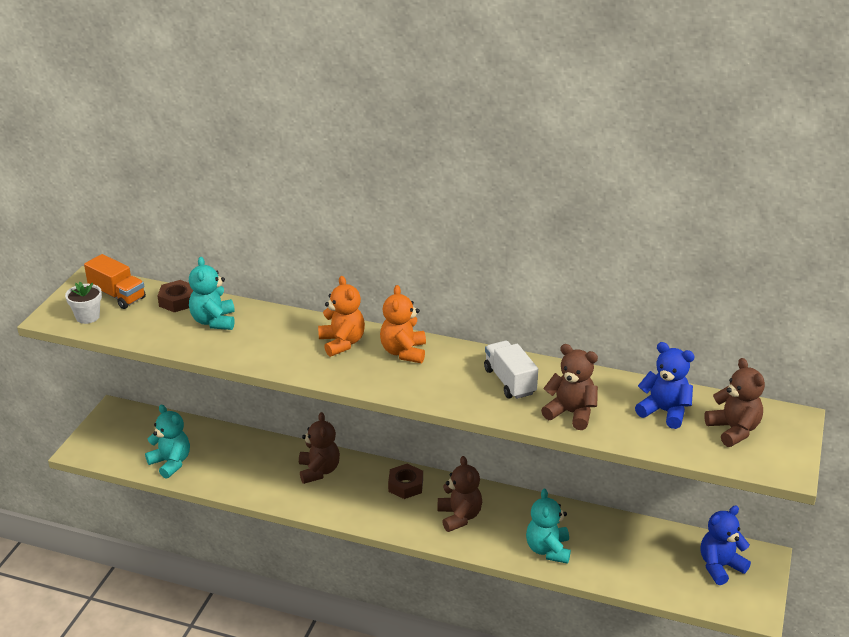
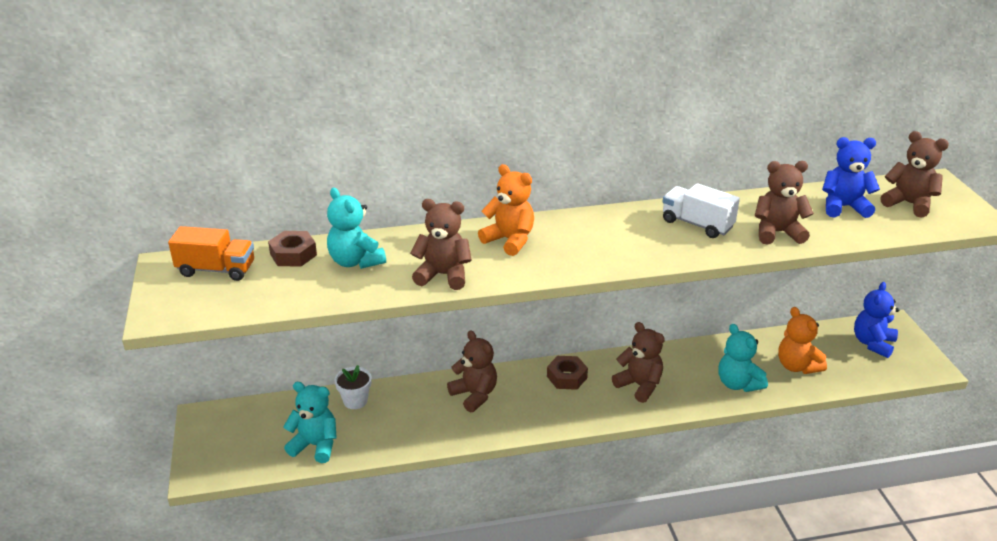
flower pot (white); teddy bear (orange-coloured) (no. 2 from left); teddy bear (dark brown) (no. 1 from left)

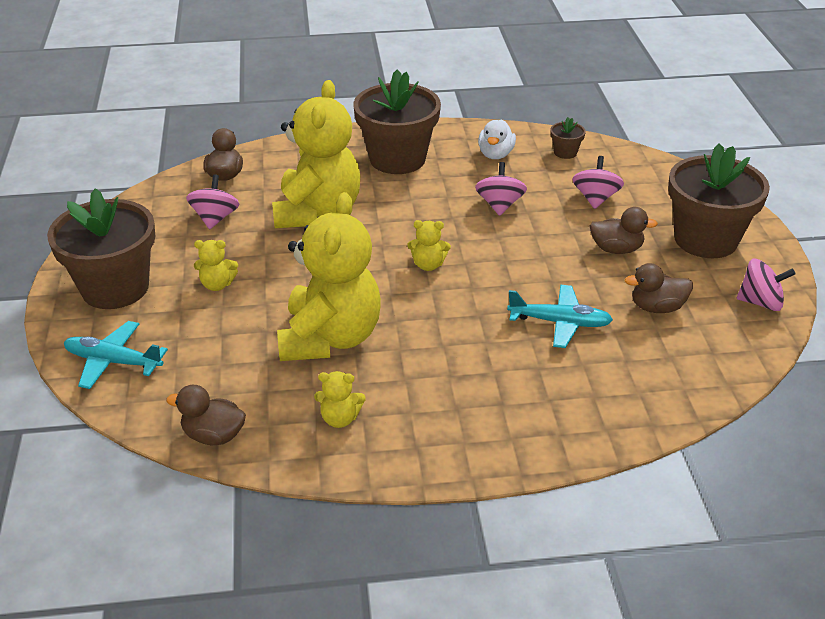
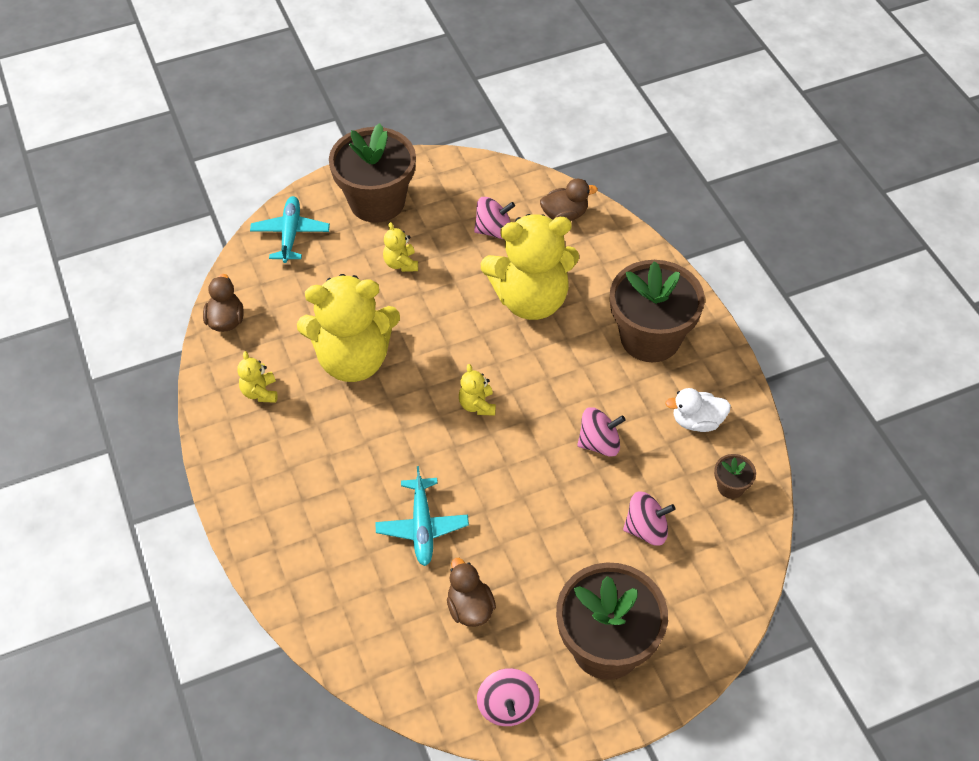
rubber duck (dark brown) (no. 3 from left in the first image)

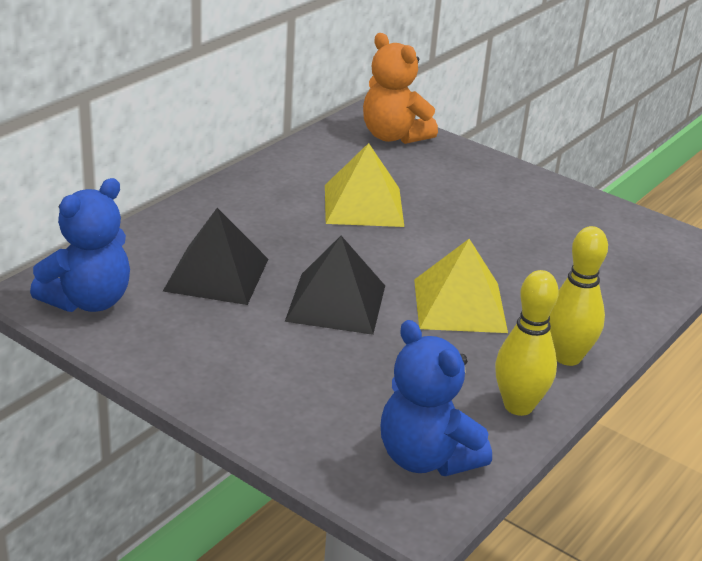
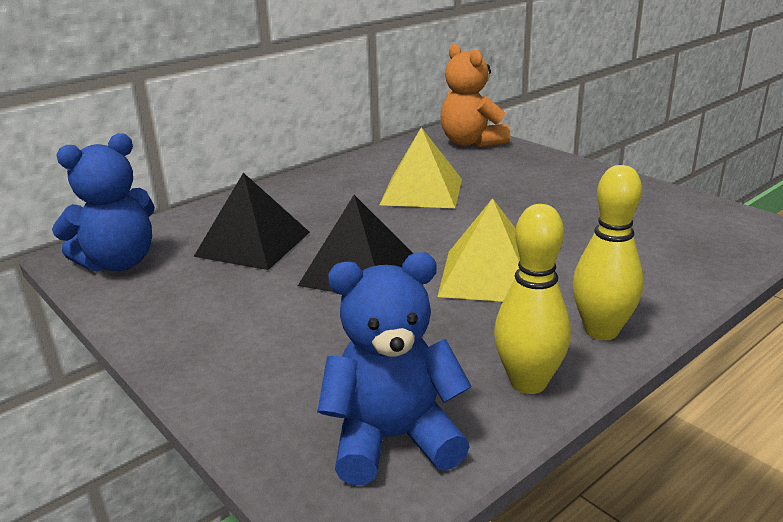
teddy bear (royal blue) (no. 2 from left)

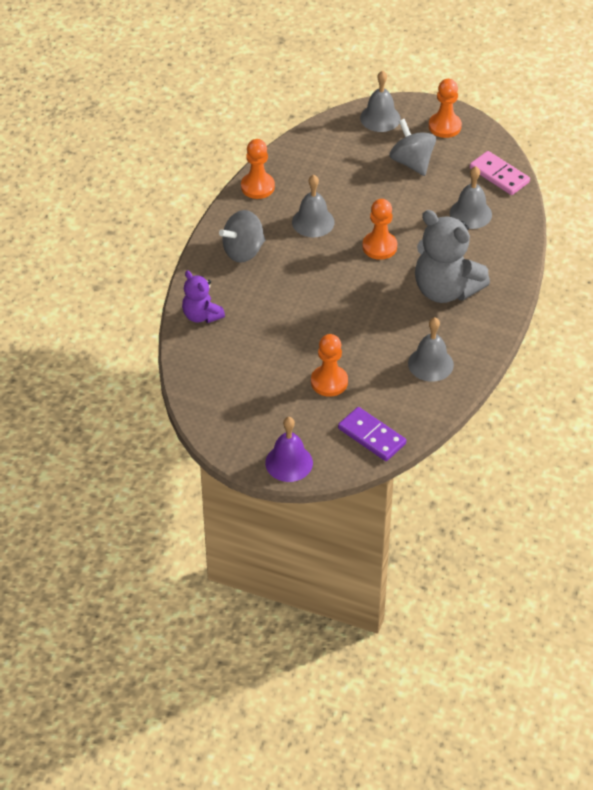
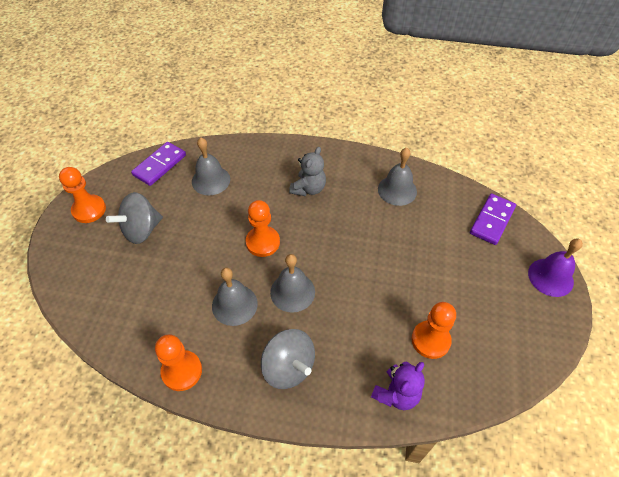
bell (ash-grey) (no. 3 from left); domino tile (royal purple) (no. 1 from left); teddy bear (ash-grey); game pawn (orange-coloured) (no. 4 from left)

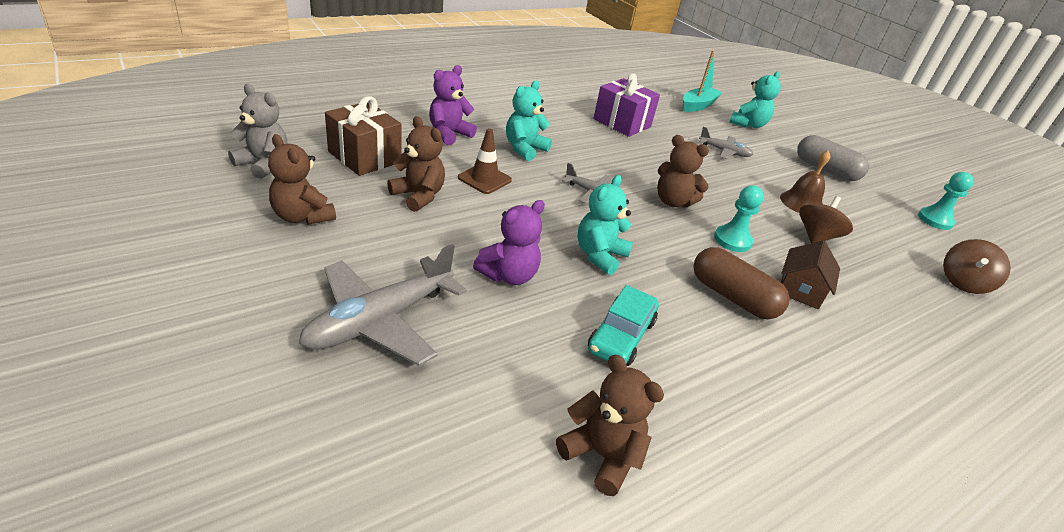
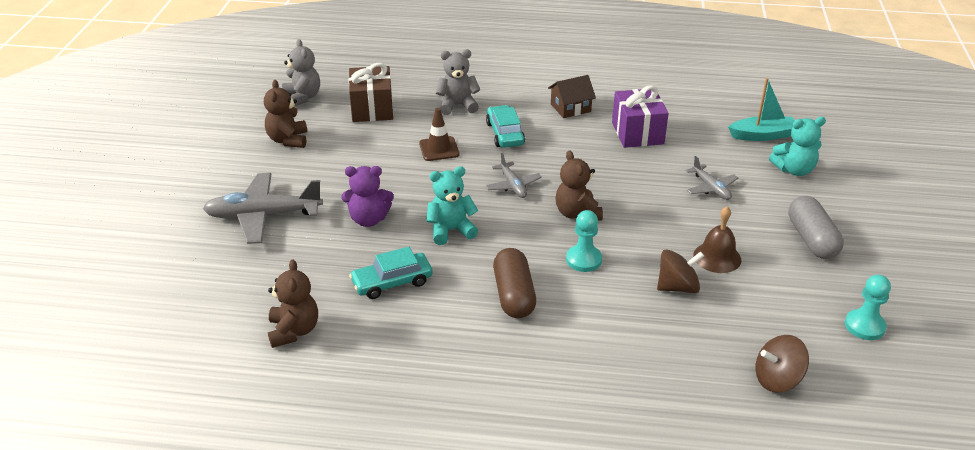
teddy bear (ash-grey) (no. 2 from left); toy car (aqua) (no. 2 from left); teddy bear (dark brown) (no. 2 from left in the first image); cottage (dark brown)

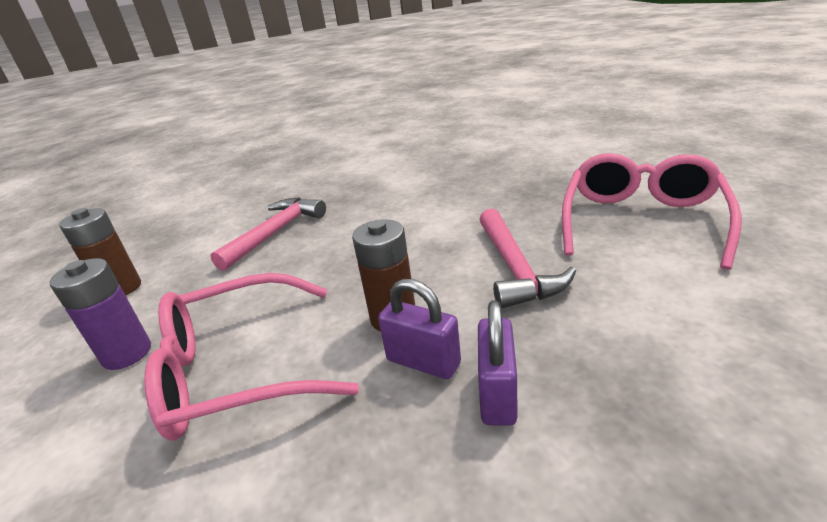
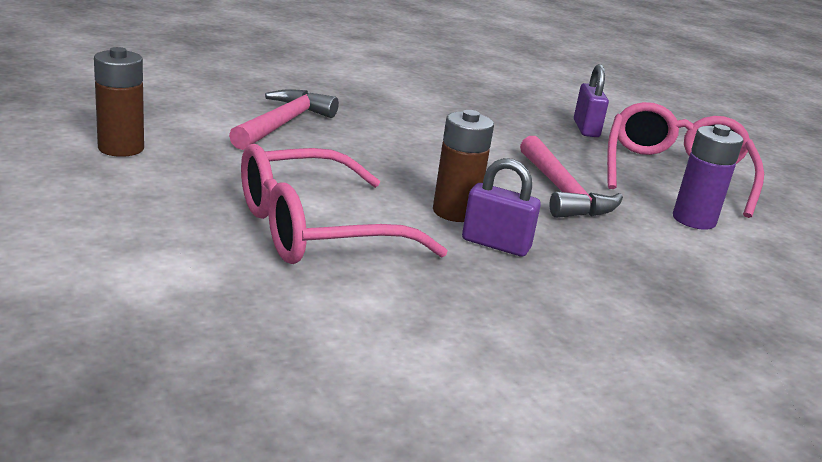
power cell (royal purple); padlock (royal purple) (no. 2 from left)

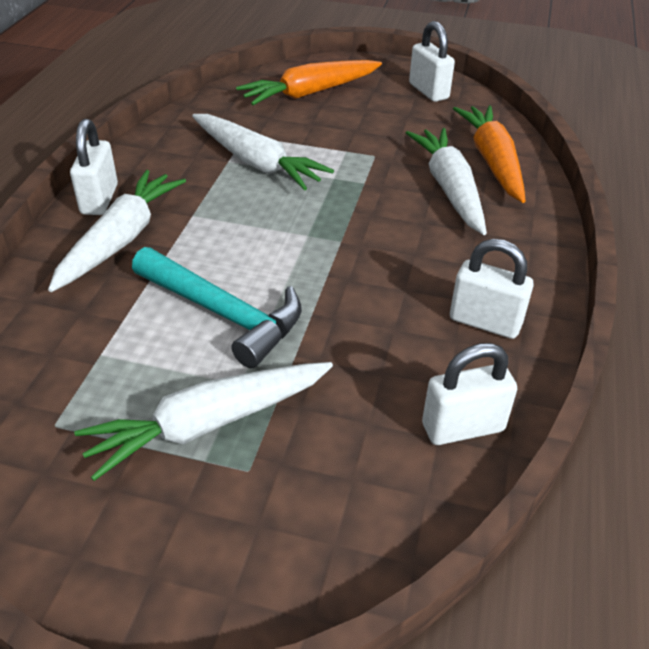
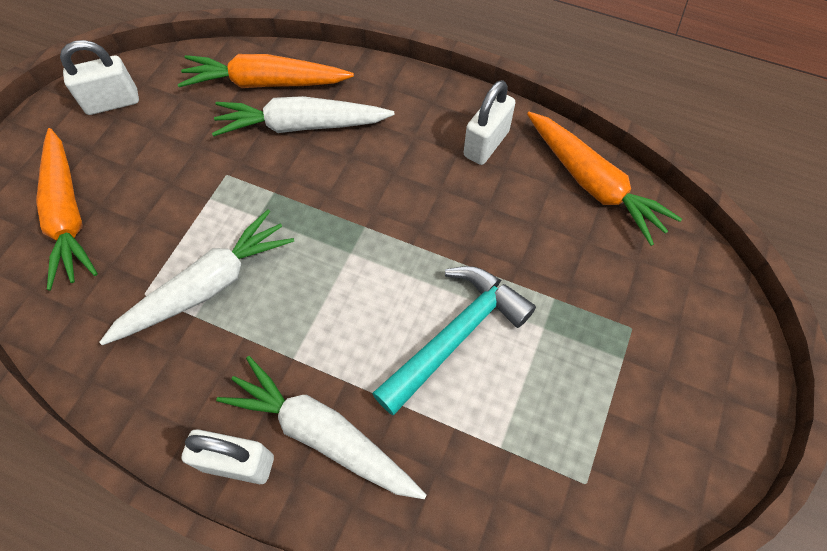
toy carrot (orange-coloured) (no. 3 from left); toy carrot (white) (no. 2 from left in the first image)

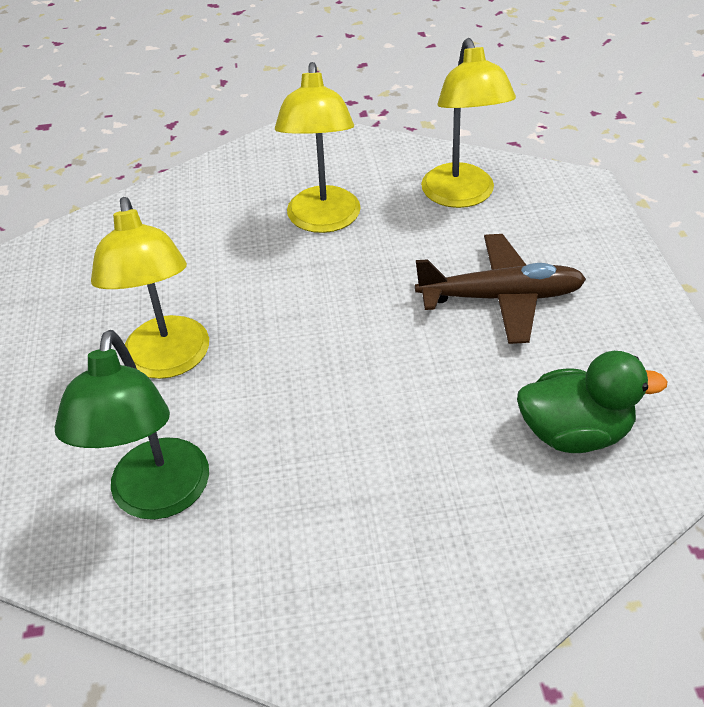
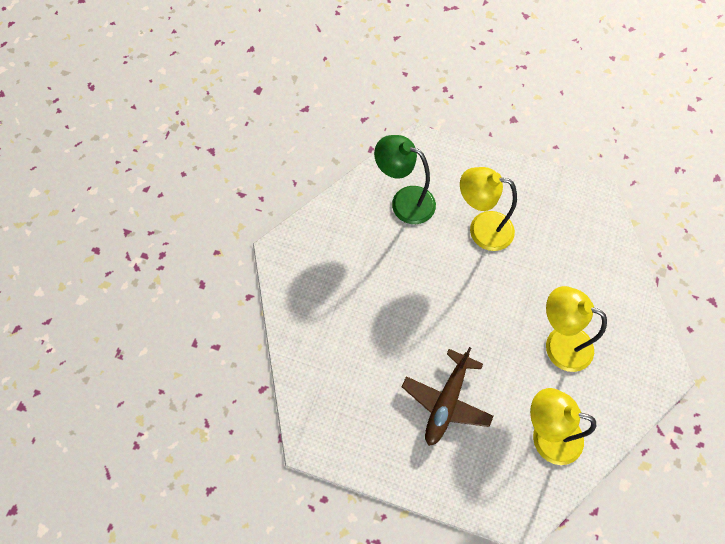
rubber duck (leaf-green)

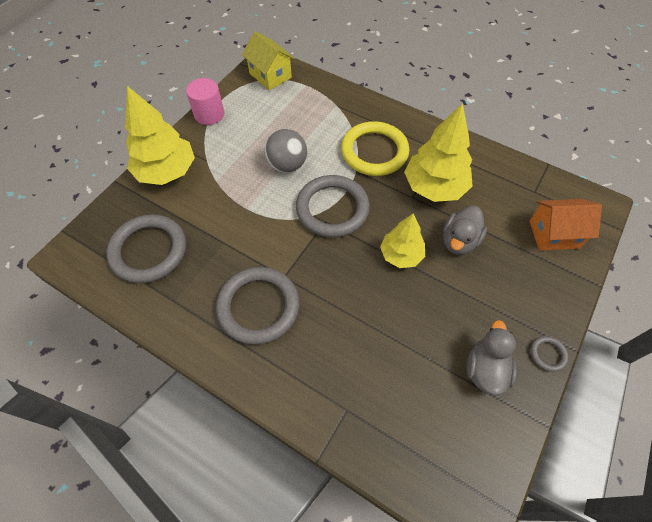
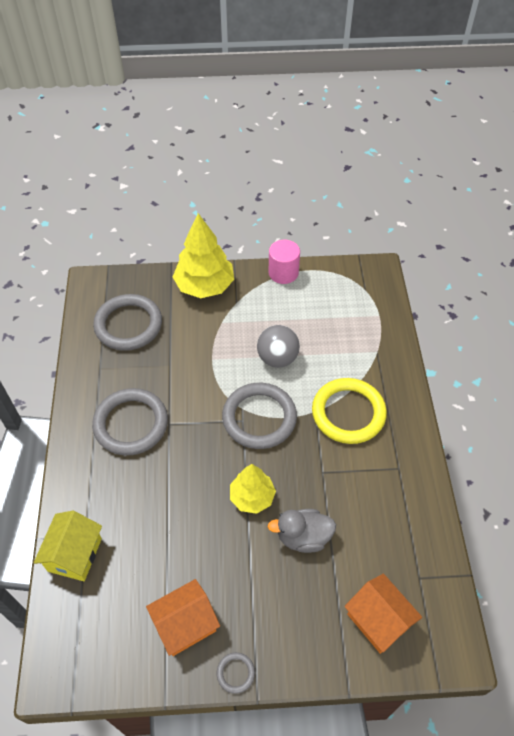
cottage (yellow); toy tree (yellow) (no. 3 from left in the first image); cottage (orange-coloured) (no. 1 from left)

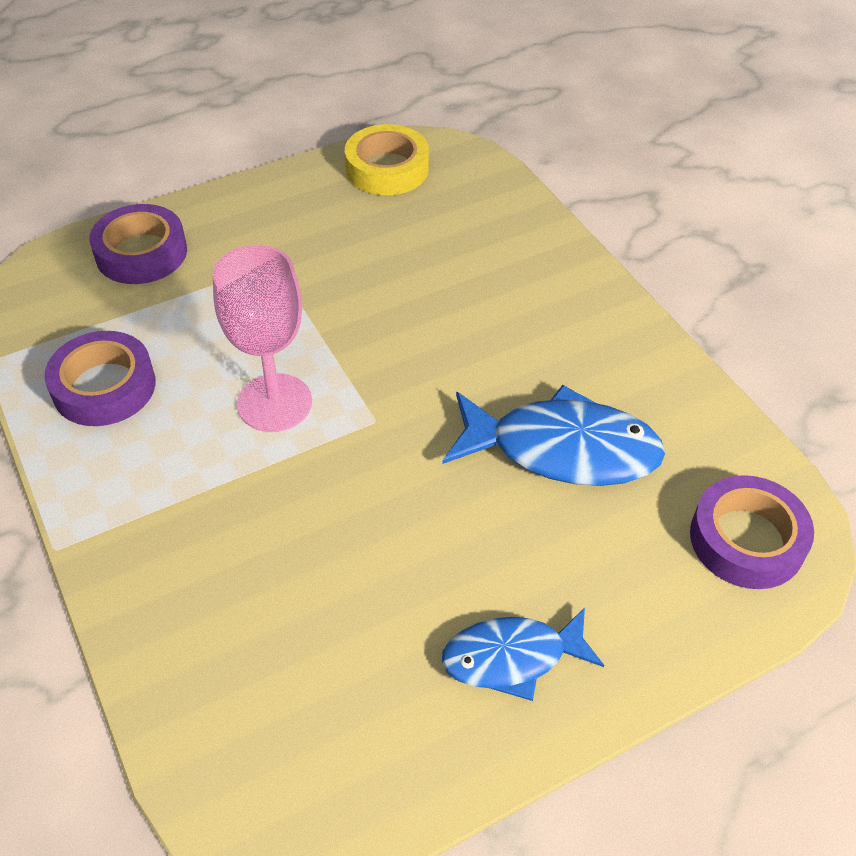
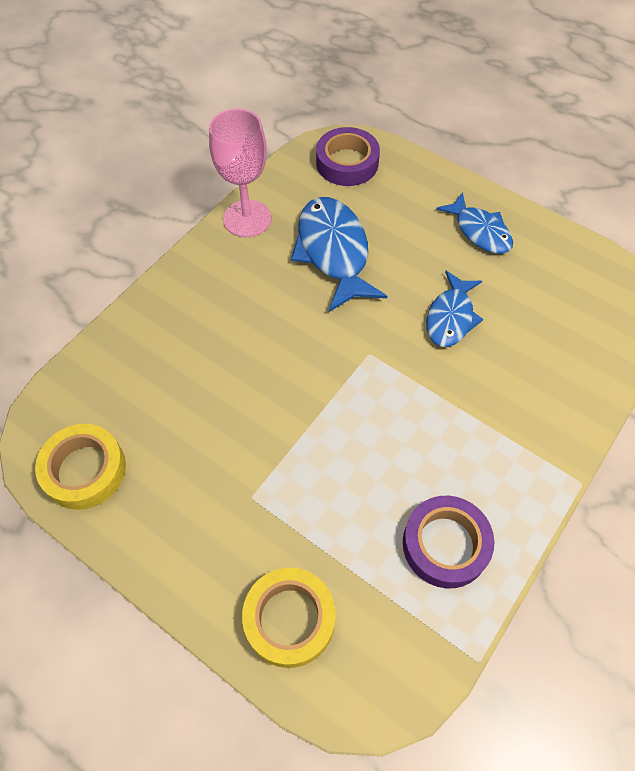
sticky tape (yellow) (no. 2 from left); goblet (rosy); toy fish (royal blue) (no. 2 from left)

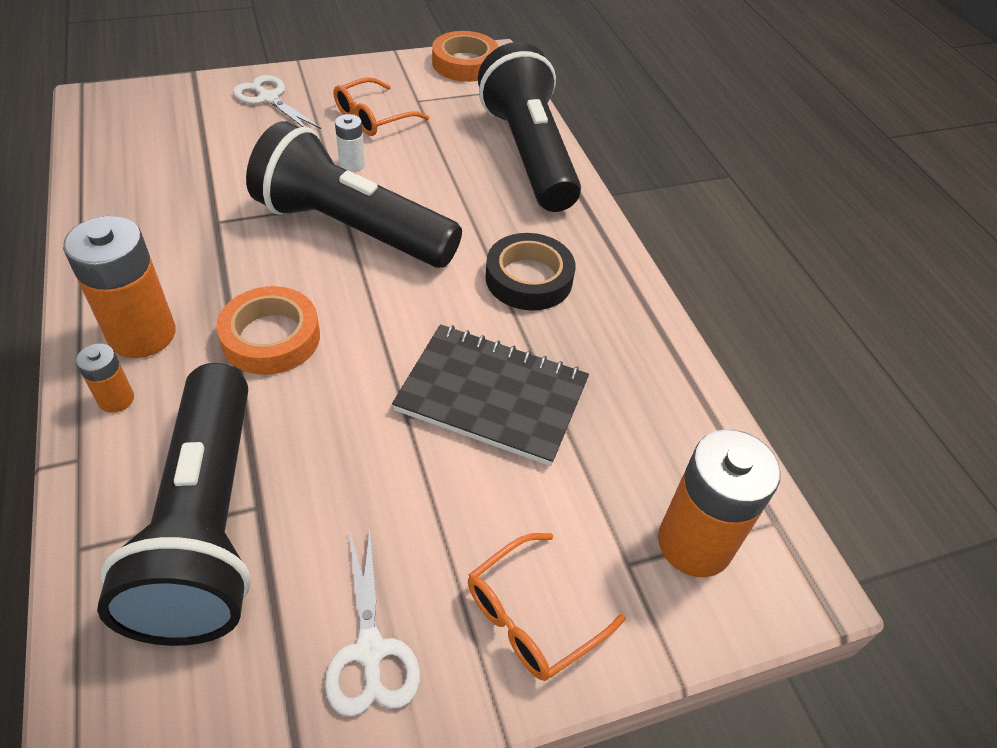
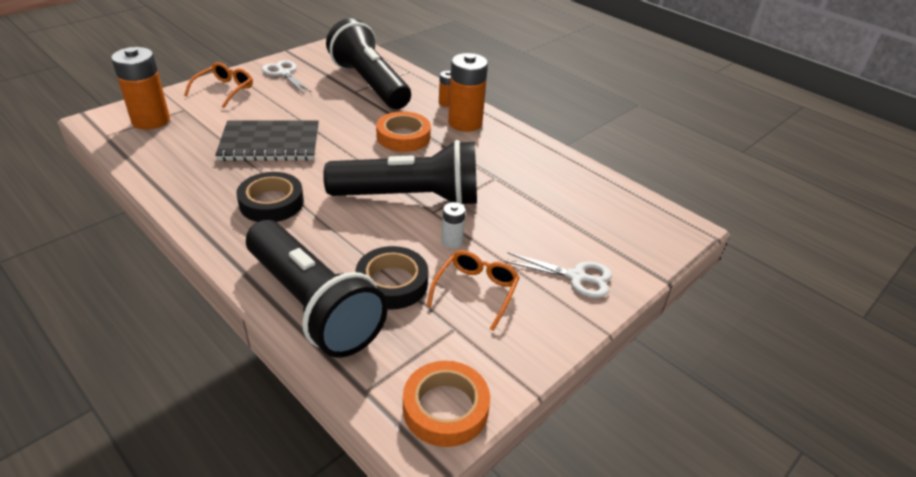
sticky tape (black) (no. 2 from left)

